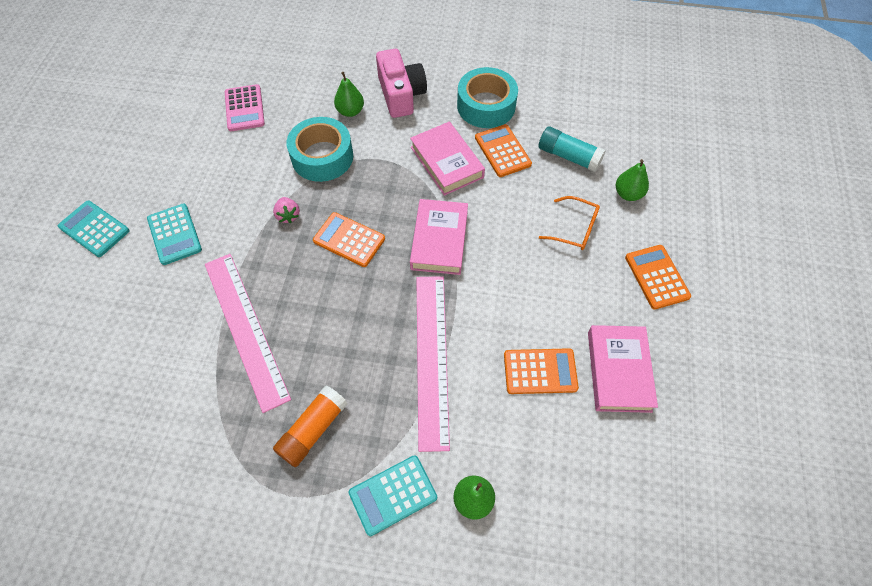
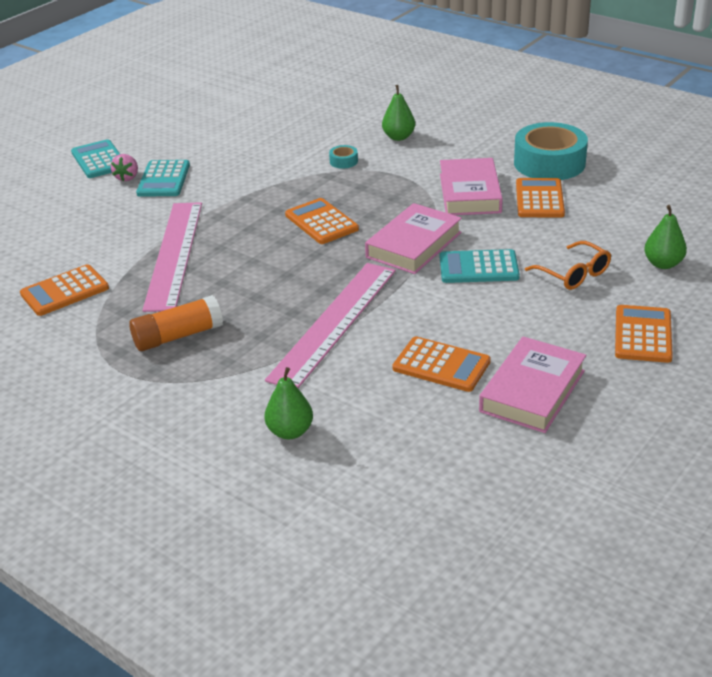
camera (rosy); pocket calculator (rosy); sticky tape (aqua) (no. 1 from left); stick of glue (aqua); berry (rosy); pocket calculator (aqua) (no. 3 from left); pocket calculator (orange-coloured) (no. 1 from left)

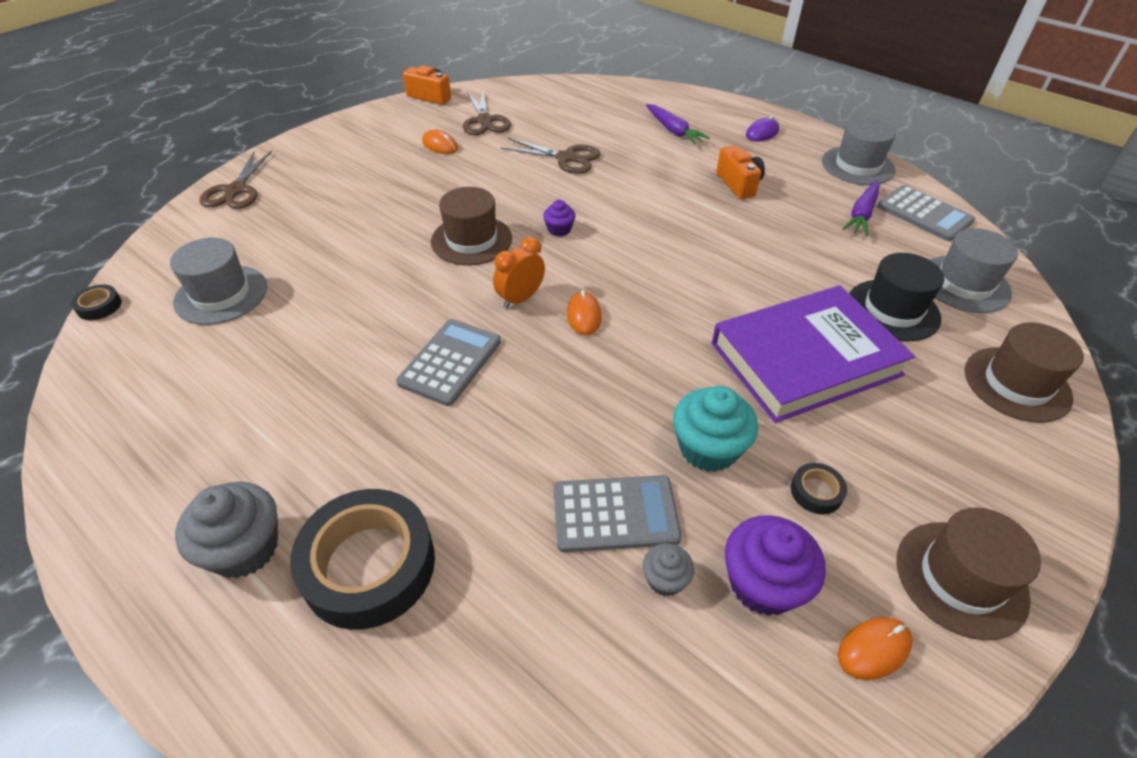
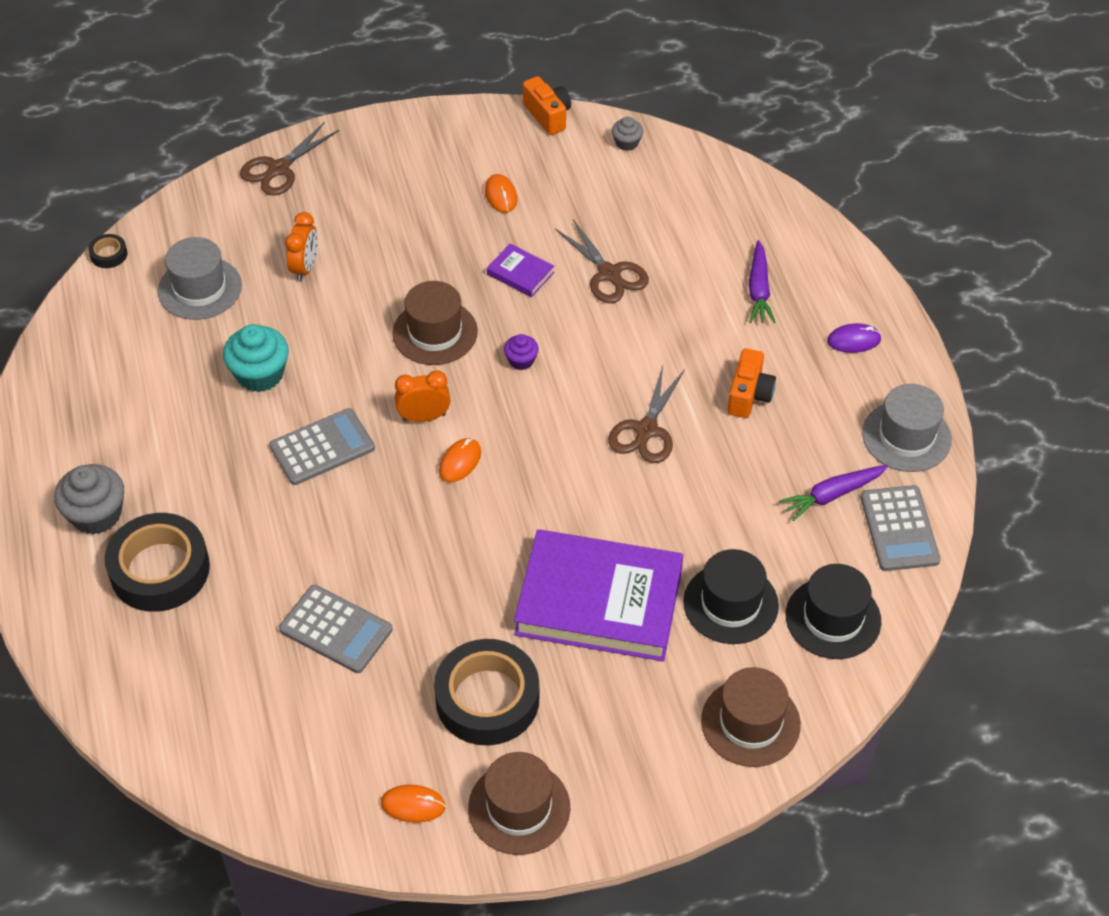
scissors (dark brown) (no. 3 from left); tall hat (black) (no. 2 from left); cupcake (aqua); sticky tape (black) (no. 3 from left); cupcake (royal purple) (no. 2 from left in the first image); cupcake (ash-grey) (no. 2 from left); clock (orange-coloured) (no. 1 from left); book (royal purple) (no. 1 from left)

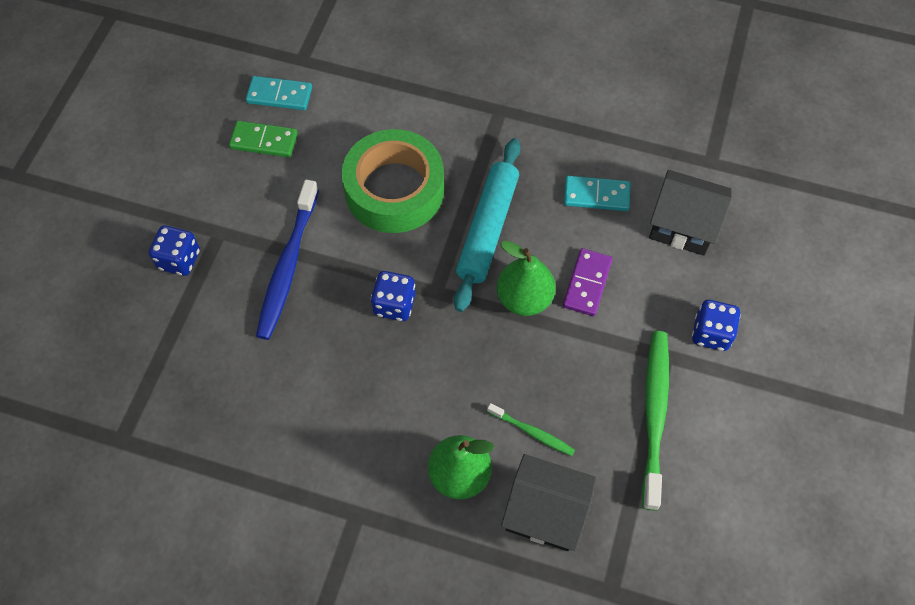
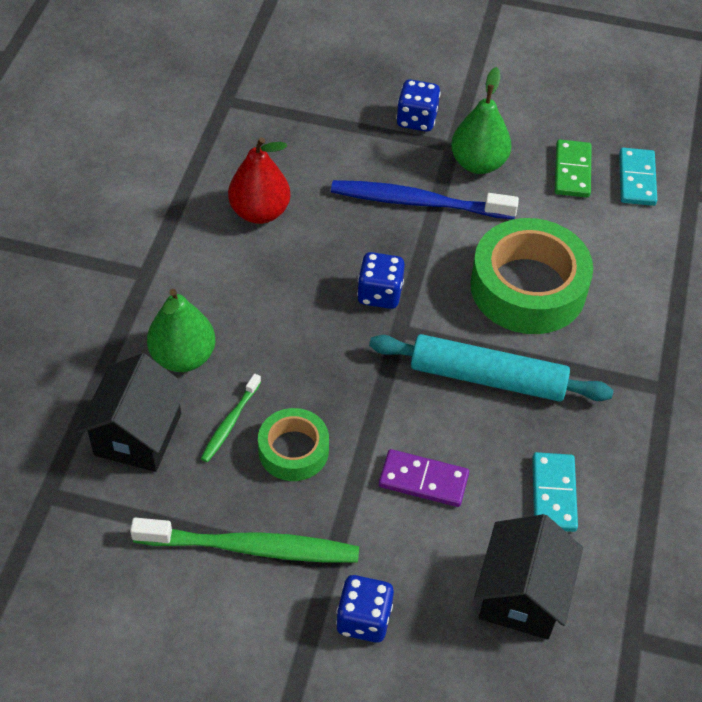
pear (leaf-green) (no. 2 from left); pear (red); sticky tape (leaf-green) (no. 1 from left)

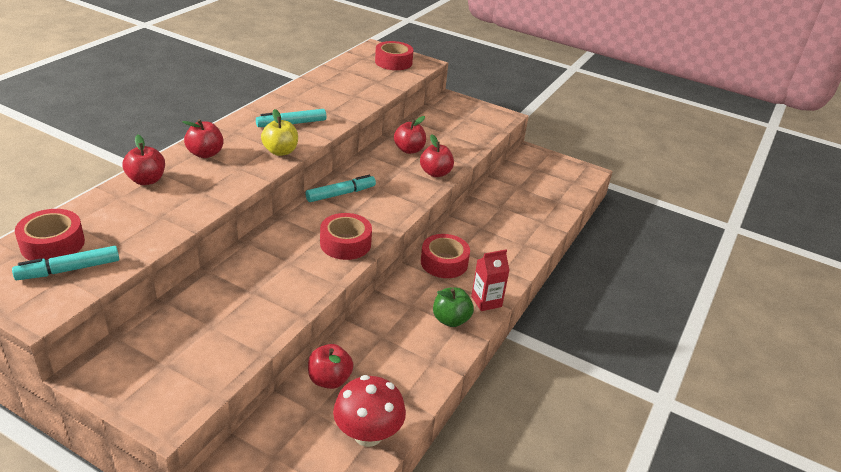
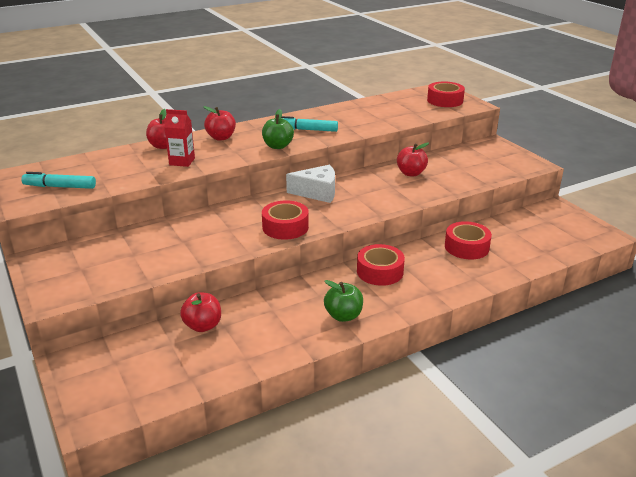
apple fruit (leaf-green) (no. 1 from left); apple fruit (red) (no. 5 from left in the first image); piece of cheese (white); sticky tape (red) (no. 4 from left); juice carton (red); mushroom (red)

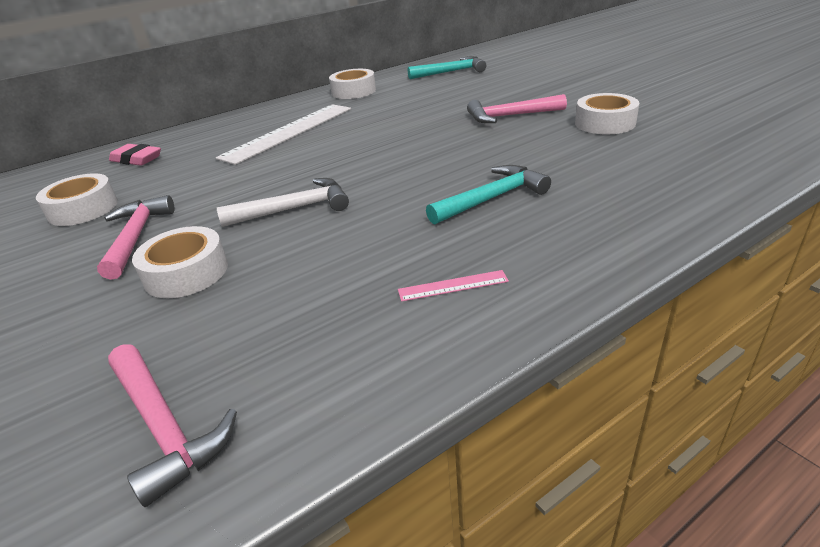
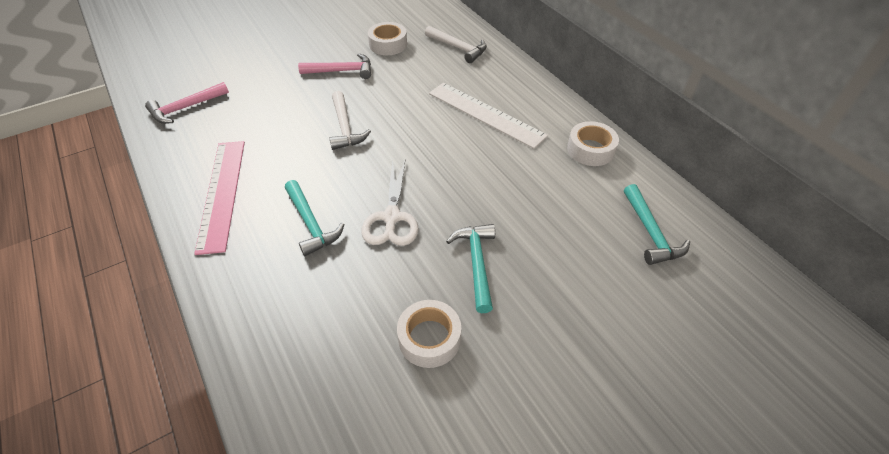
claw hammer (aqua) (no. 2 from left); claw hammer (white) (no. 2 from left); sticky tape (white) (no. 2 from left in the first image); measuring stick (rosy); scissors (white)

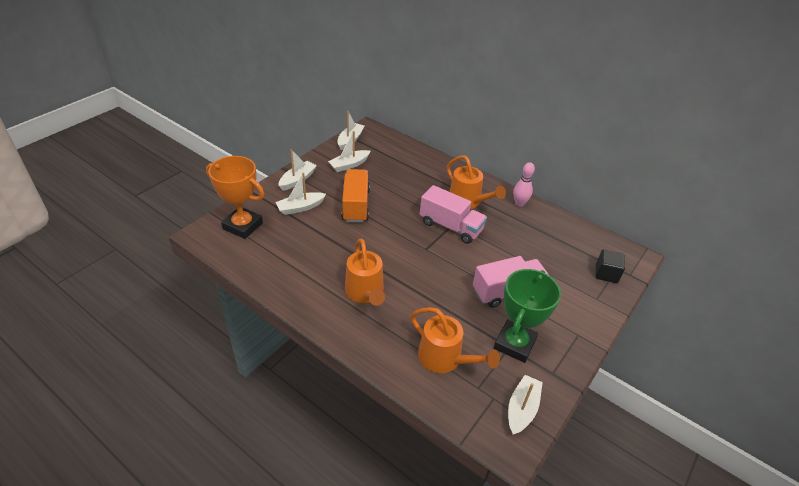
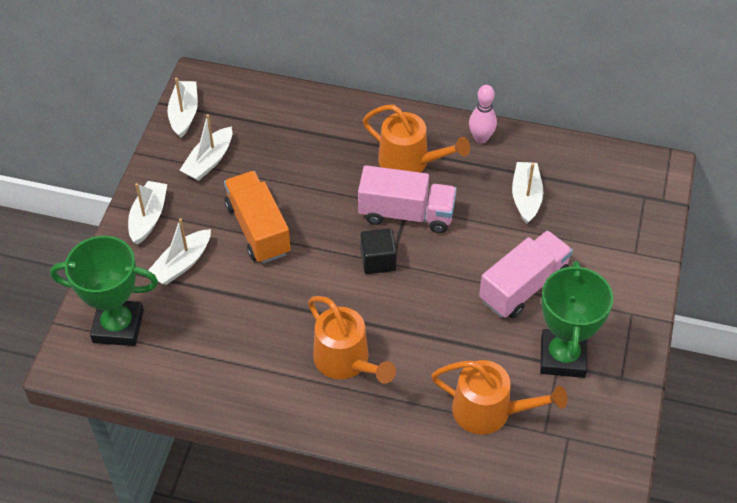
award cup (leaf-green) (no. 1 from left); block (black); boat (white) (no. 5 from left)

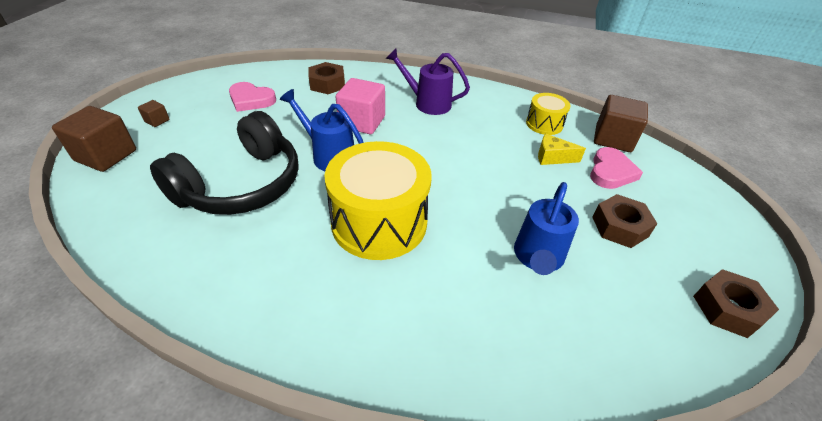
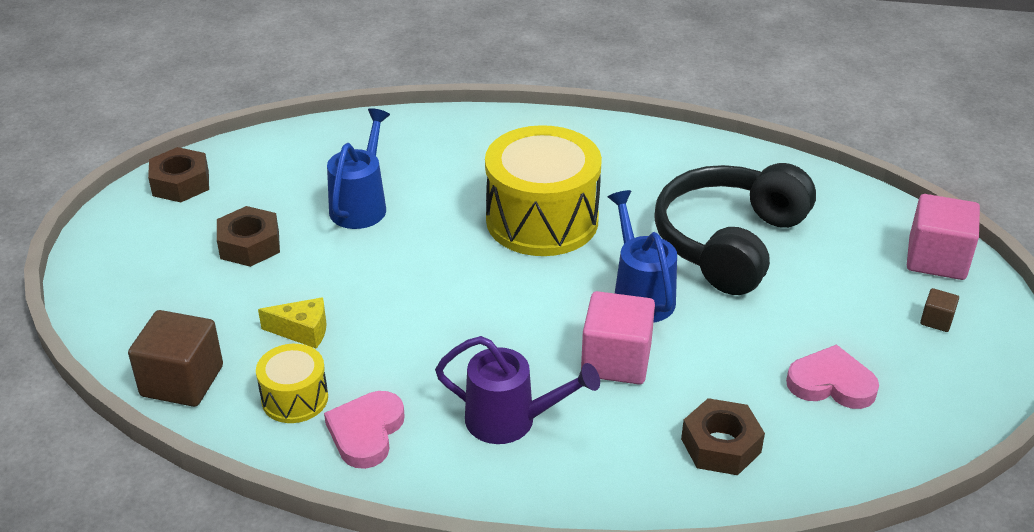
watering pot (royal blue) (no. 2 from left); block (rosy) (no. 2 from left); heart shape (rosy) (no. 1 from left)

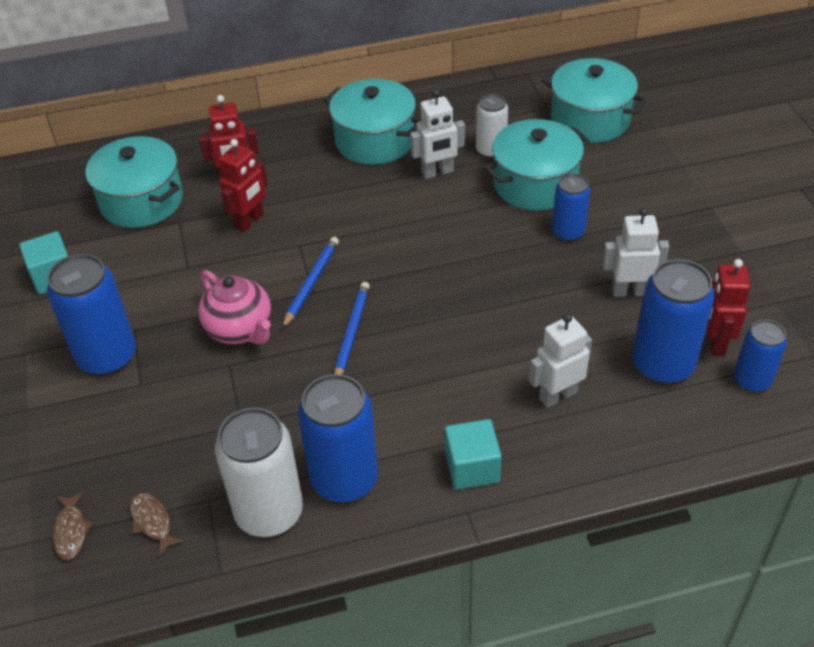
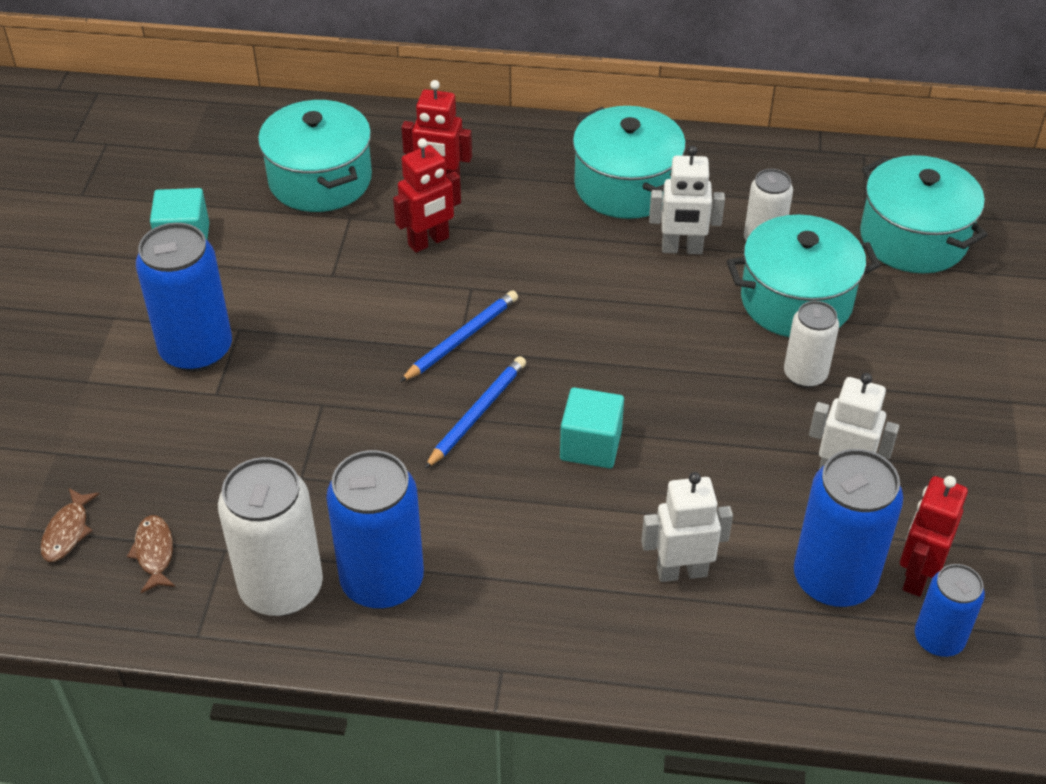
tin (white) (no. 3 from left); china teapot (rosy); block (aqua) (no. 2 from left)

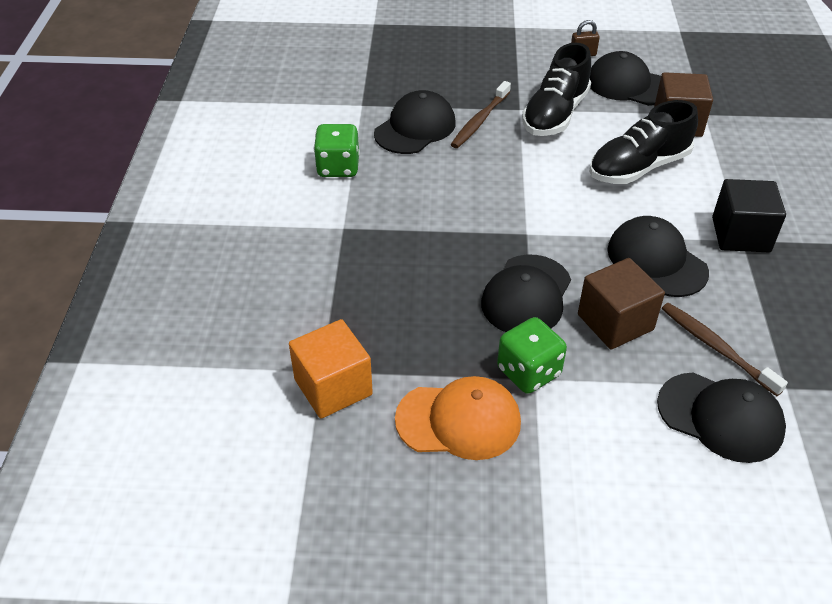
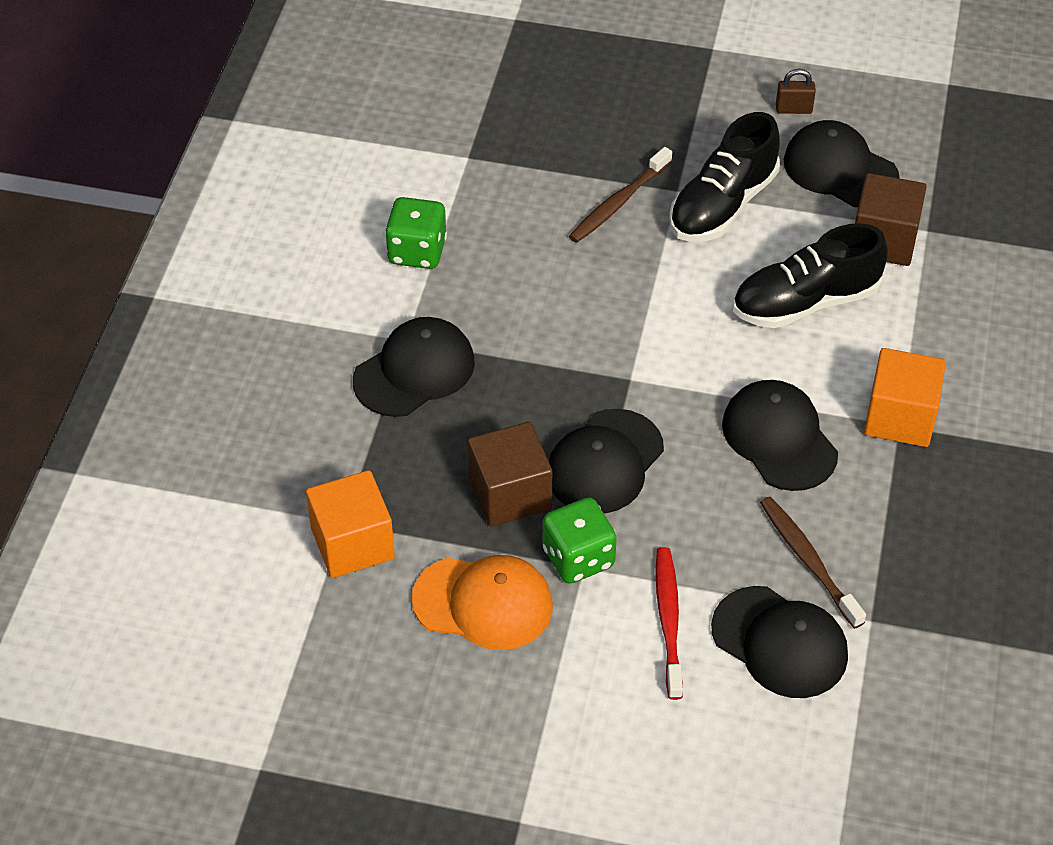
cap (black) (no. 1 from left); block (orange-coloured) (no. 2 from left); block (dark brown) (no. 1 from left); dental brush (red)

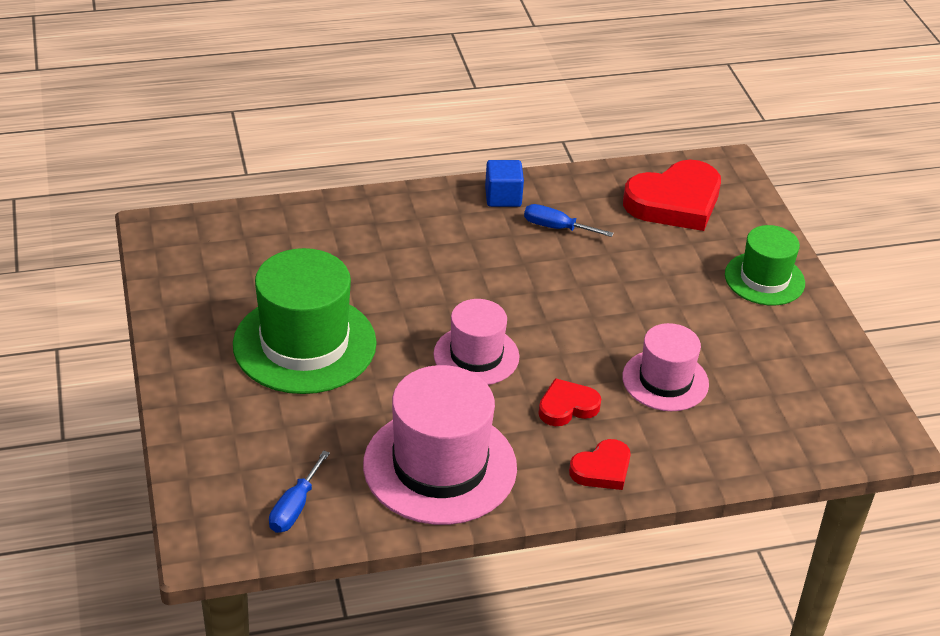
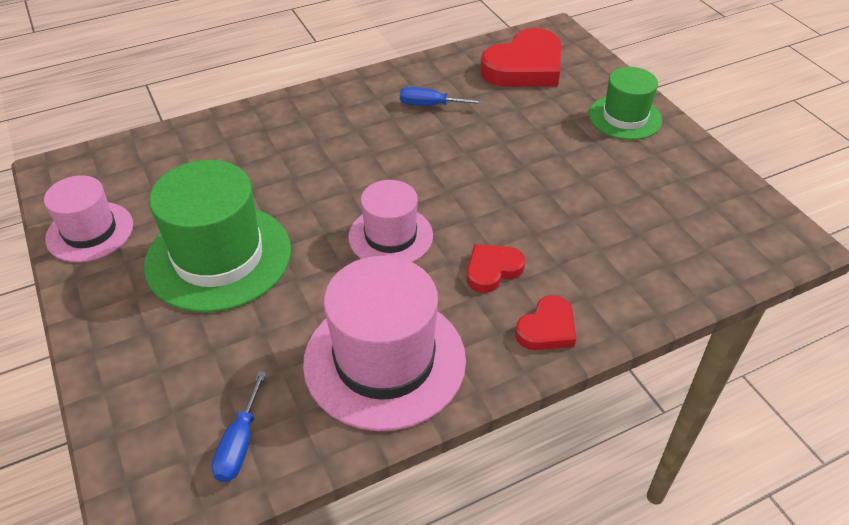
block (royal blue); tall hat (rosy) (no. 1 from left)

